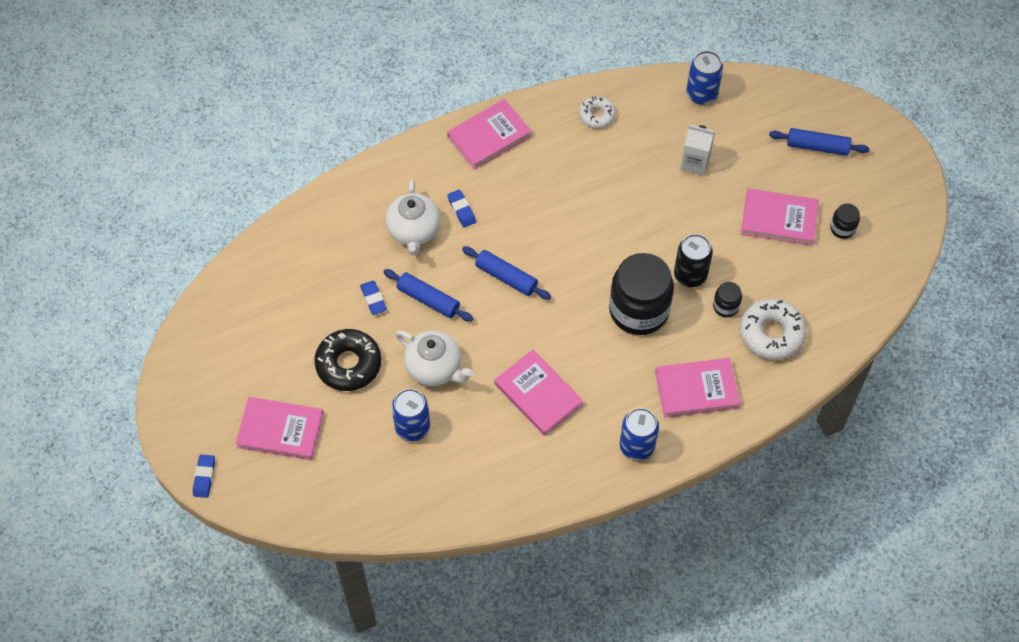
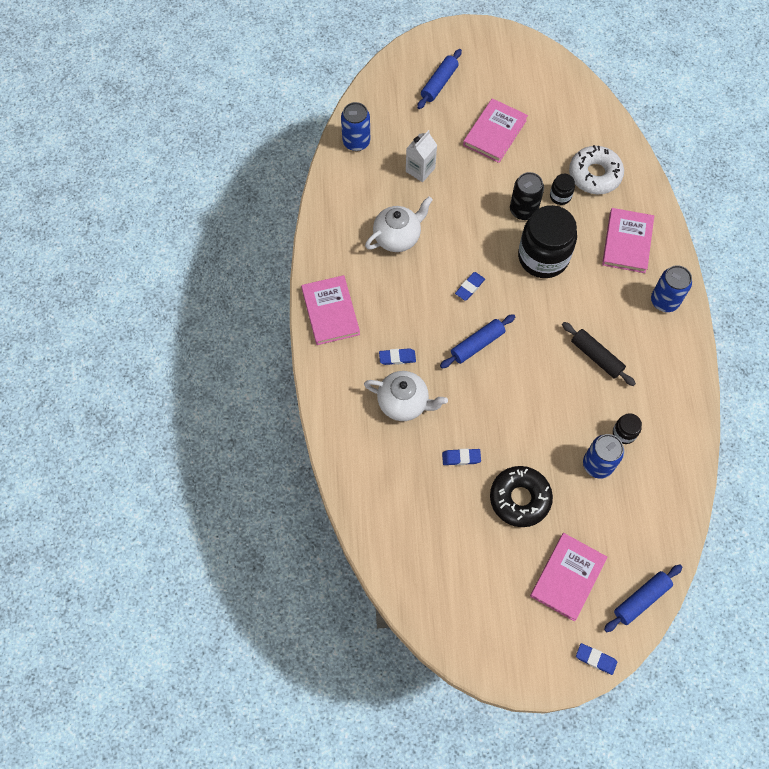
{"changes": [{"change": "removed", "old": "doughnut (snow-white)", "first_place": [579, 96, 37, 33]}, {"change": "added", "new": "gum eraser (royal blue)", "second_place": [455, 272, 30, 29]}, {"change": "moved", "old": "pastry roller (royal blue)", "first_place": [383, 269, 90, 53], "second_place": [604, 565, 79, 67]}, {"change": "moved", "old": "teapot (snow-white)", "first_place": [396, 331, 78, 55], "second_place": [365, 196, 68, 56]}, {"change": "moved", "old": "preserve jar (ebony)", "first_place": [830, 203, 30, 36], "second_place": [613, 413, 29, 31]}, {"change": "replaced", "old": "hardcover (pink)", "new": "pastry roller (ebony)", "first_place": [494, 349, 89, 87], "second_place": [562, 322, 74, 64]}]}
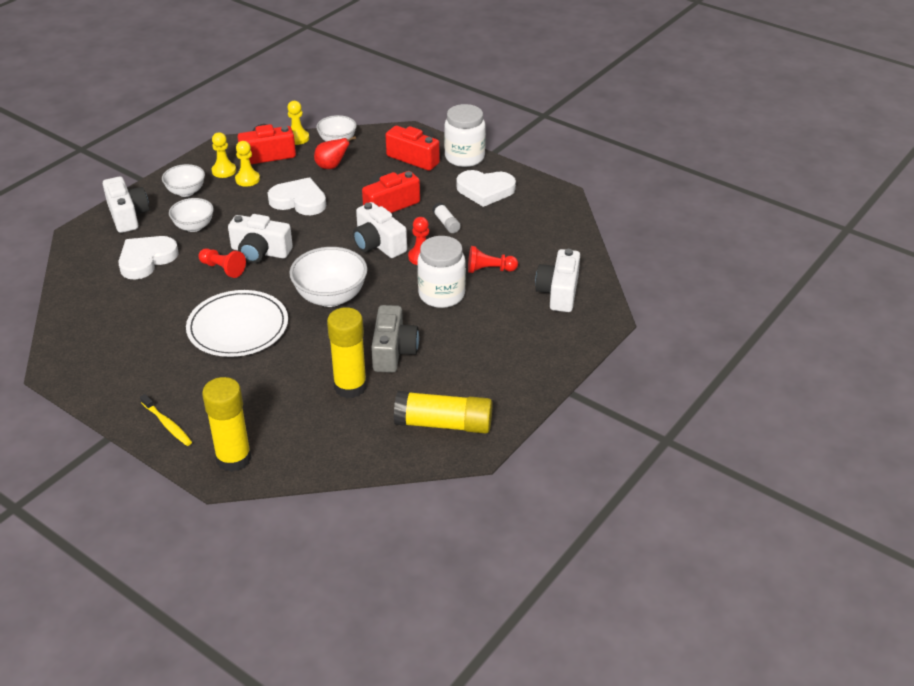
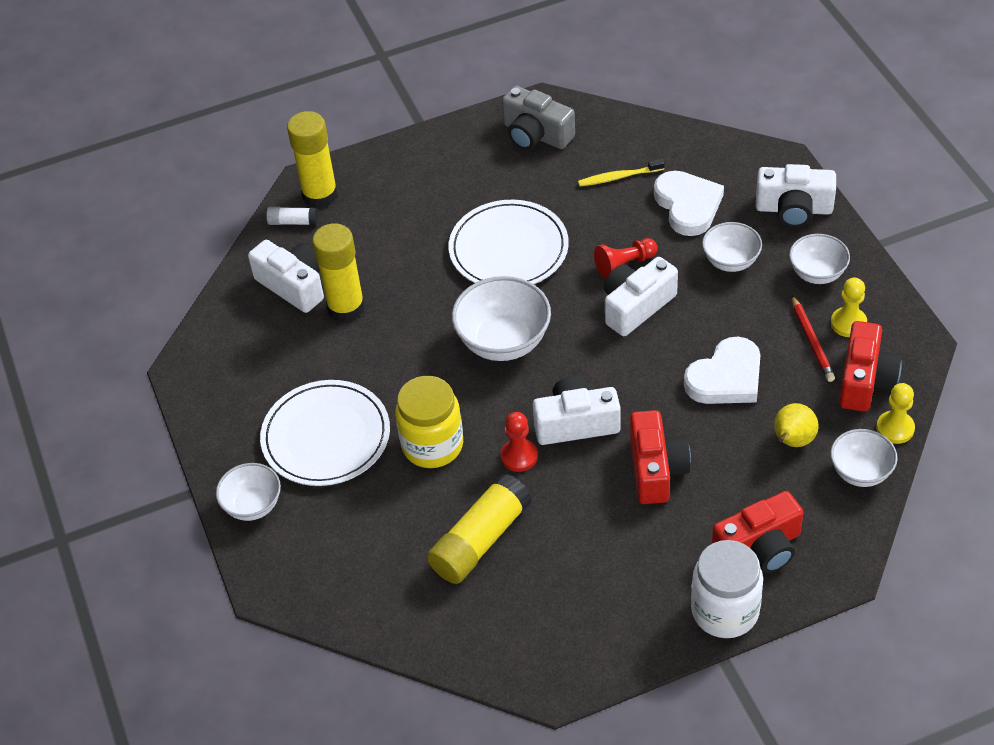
{"changes": [{"change": "removed", "old": "heart (snow-white)", "first_place": [456, 170, 60, 37]}, {"change": "removed", "old": "pawn (crimson)", "first_place": [468, 246, 50, 27]}, {"change": "added", "new": "bowl (snow-white)", "second_place": [216, 463, 65, 58]}, {"change": "added", "new": "plate (snow-white)", "second_place": [260, 380, 130, 106]}, {"change": "moved", "old": "dental brush (golden)", "first_place": [140, 394, 52, 52], "second_place": [578, 159, 87, 28]}, {"change": "moved", "old": "camera (gray)", "first_place": [371, 305, 48, 68], "second_place": [502, 86, 73, 64]}, {"change": "moved", "old": "glue (golden)", "first_place": [394, 391, 99, 42], "second_place": [427, 473, 105, 111]}, {"change": "moved", "old": "glue (snow-white)", "first_place": [432, 202, 29, 31], "second_place": [266, 207, 52, 18]}, {"change": "moved", "old": "camera (snow-white)", "first_place": [535, 249, 45, 63], "second_place": [248, 240, 76, 73]}, {"change": "replaced", "old": "pawn (golden)", "new": "pencil (crimson)", "first_place": [235, 141, 25, 46], "second_place": [792, 295, 43, 87]}, {"change": "recoloured", "old": "pear fruit (crimson)", "new": "pear fruit (golden)", "first_place": [314, 136, 42, 33], "second_place": [774, 403, 44, 44]}, {"change": "recoloured", "old": "preserve jar (snow-white)", "new": "preserve jar (golden)", "first_place": [417, 236, 49, 72], "second_place": [395, 376, 68, 92]}]}
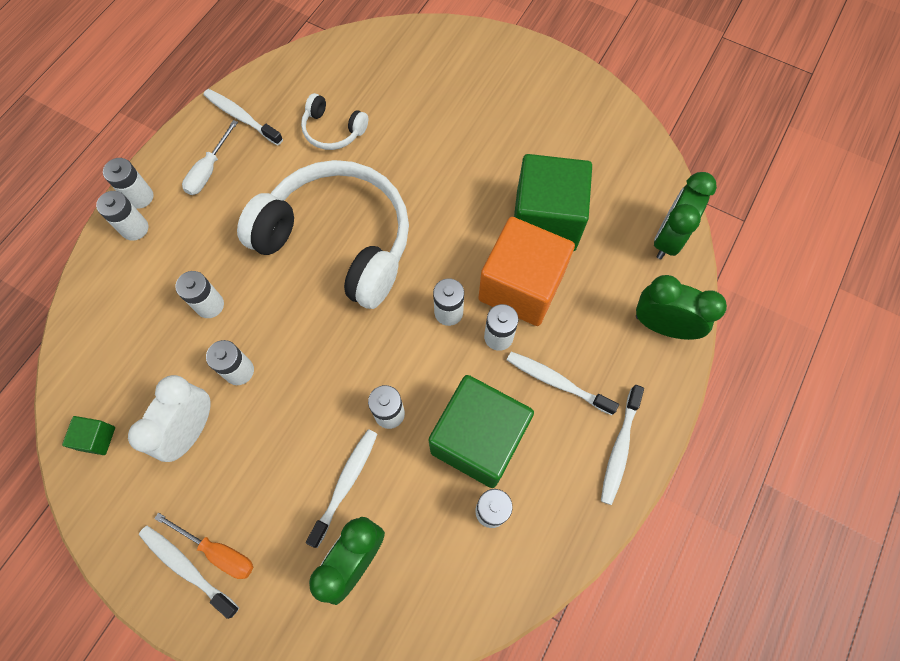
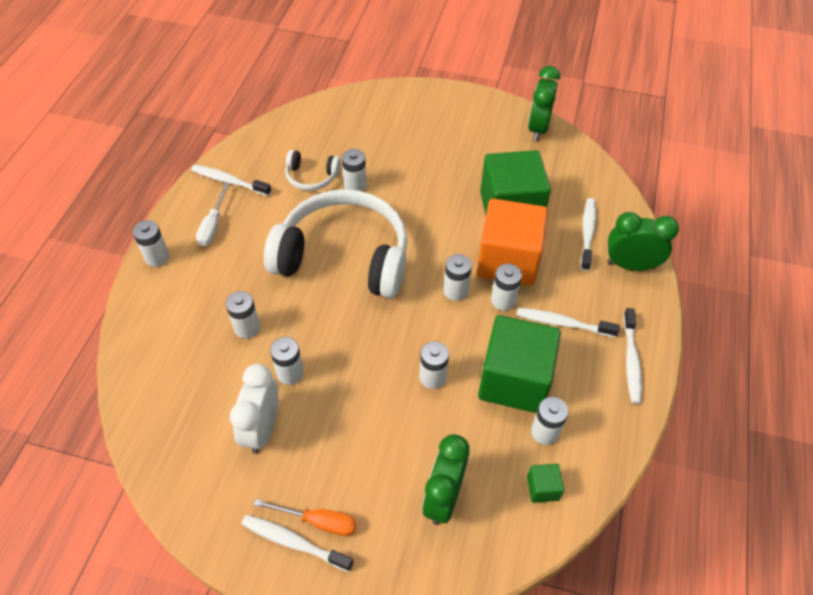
{"changes": [{"change": "moved", "old": "block (green)", "first_place": [62, 416, 53, 39], "second_place": [527, 464, 37, 39]}, {"change": "moved", "old": "battery (snow-white)", "first_place": [96, 191, 52, 50], "second_place": [342, 149, 25, 43]}, {"change": "moved", "old": "dental brush (snow-white)", "first_place": [306, 429, 71, 119], "second_place": [580, 198, 16, 73]}, {"change": "moved", "old": "bedside clock (green)", "first_place": [654, 172, 63, 87], "second_place": [528, 66, 32, 75]}]}
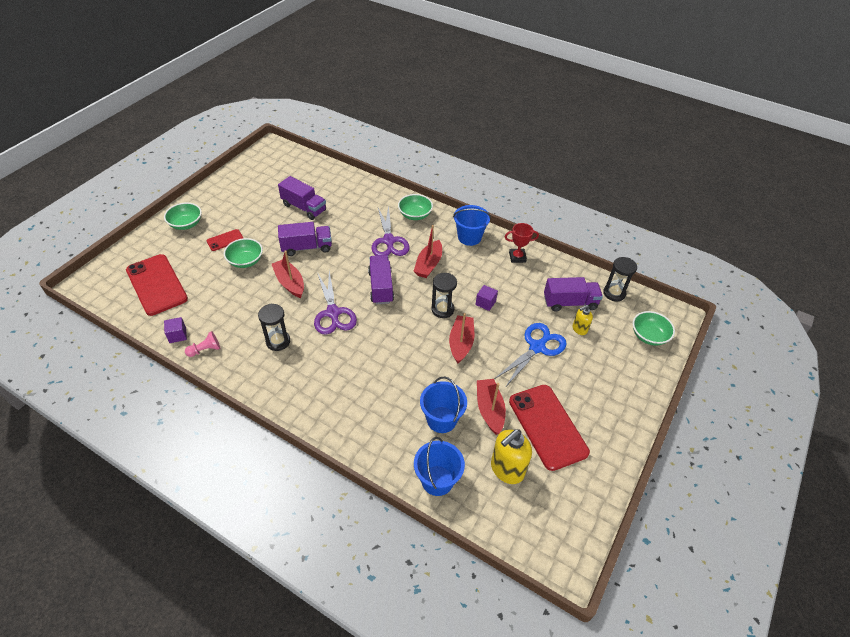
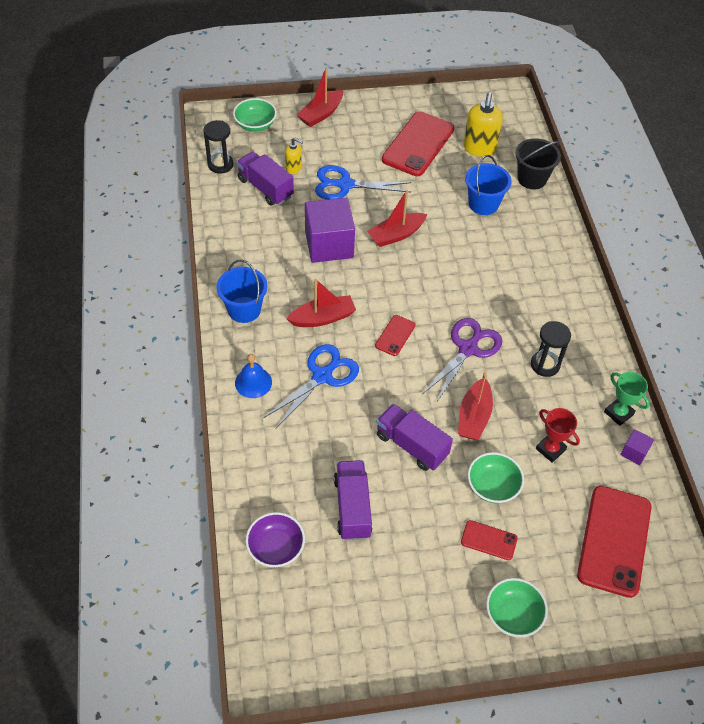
{"changes": [{"change": "removed", "old": "sandglass (ebony)", "first_place": [431, 273, 26, 45]}, {"change": "added", "new": "bowl (violet)", "second_place": [246, 512, 59, 55]}, {"change": "moved", "old": "toy boat (crimson)", "first_place": [477, 379, 29, 56], "second_place": [297, 67, 46, 60]}, {"change": "moved", "old": "award cup (crimson)", "first_place": [505, 223, 34, 40], "second_place": [536, 408, 44, 55]}, {"change": "replaced", "old": "pawn (pink)", "new": "award cup (green)", "first_place": [185, 331, 35, 26], "second_place": [604, 372, 46, 54]}, {"change": "replaced", "old": "toy truck (violet)", "new": "smartphone (crimson)", "first_place": [368, 255, 26, 49], "second_place": [375, 315, 40, 41]}, {"change": "replaced", "old": "bowl (green)", "new": "school bell (royal blue)", "first_place": [398, 194, 35, 26], "second_place": [235, 354, 37, 44]}, {"change": "recoloured", "old": "scissors (violet)", "new": "scissors (royal blue)", "first_place": [371, 205, 39, 51], "second_place": [263, 344, 96, 84]}, {"change": "recoloured", "old": "sand bucket (royal blue)", "new": "sand bucket (ebony)", "first_place": [414, 437, 51, 59], "second_place": [516, 138, 45, 51]}, {"change": "turned", "old": "pump bottle (golden)", "first_place": [491, 429, 41, 55], "second_place": [463, 92, 40, 65], "degrees": 90}, {"change": "resized", "old": "block (violet)", "first_place": [475, 285, 23, 26], "second_place": [305, 198, 50, 65], "factor": 2.27}]}
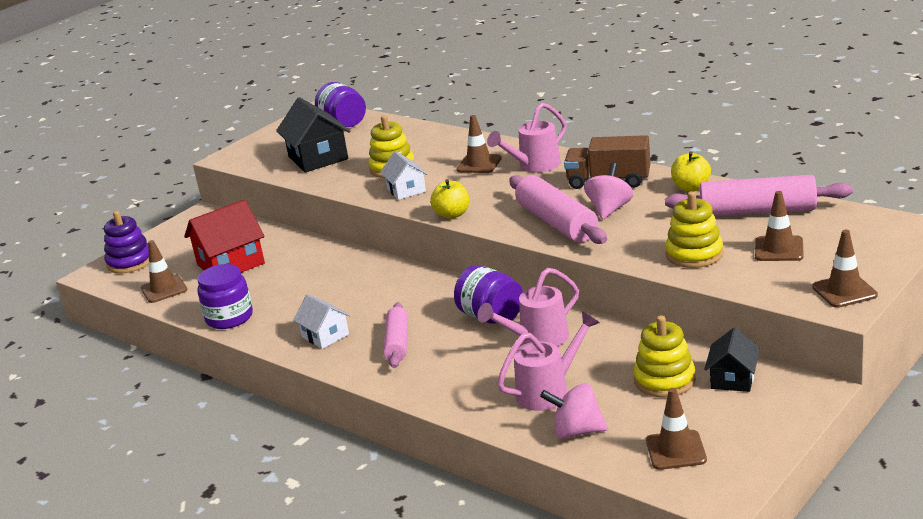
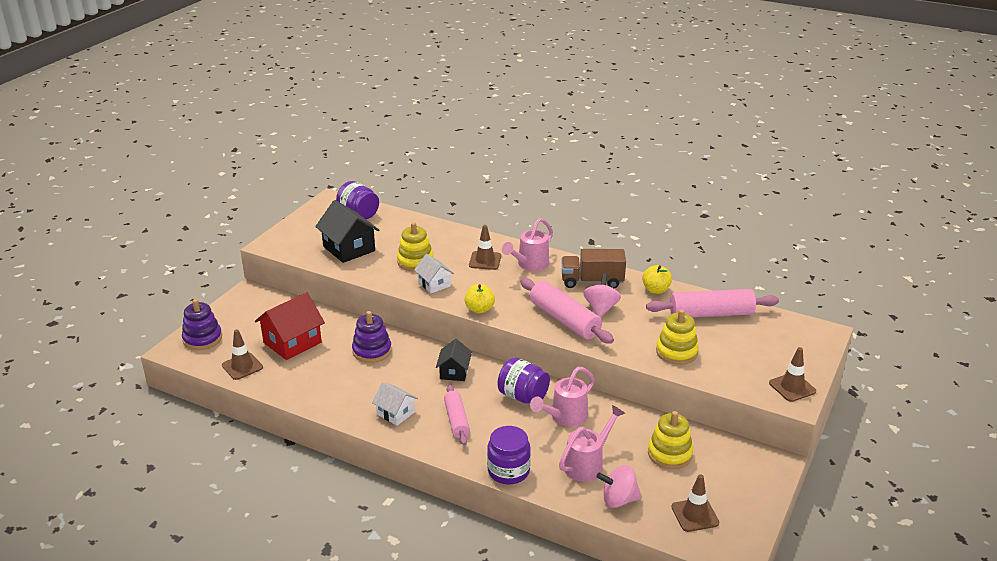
{"changes": [{"change": "removed", "old": "safety cone (dark brown)", "first_place": [755, 191, 49, 70]}, {"change": "added", "new": "stacking toy (violet)", "second_place": [352, 311, 40, 52]}, {"change": "moved", "old": "preserve jar (violet)", "first_place": [197, 264, 56, 65], "second_place": [487, 426, 44, 58]}, {"change": "moved", "old": "cottage (ebony)", "first_place": [704, 327, 56, 65], "second_place": [436, 339, 36, 42]}]}
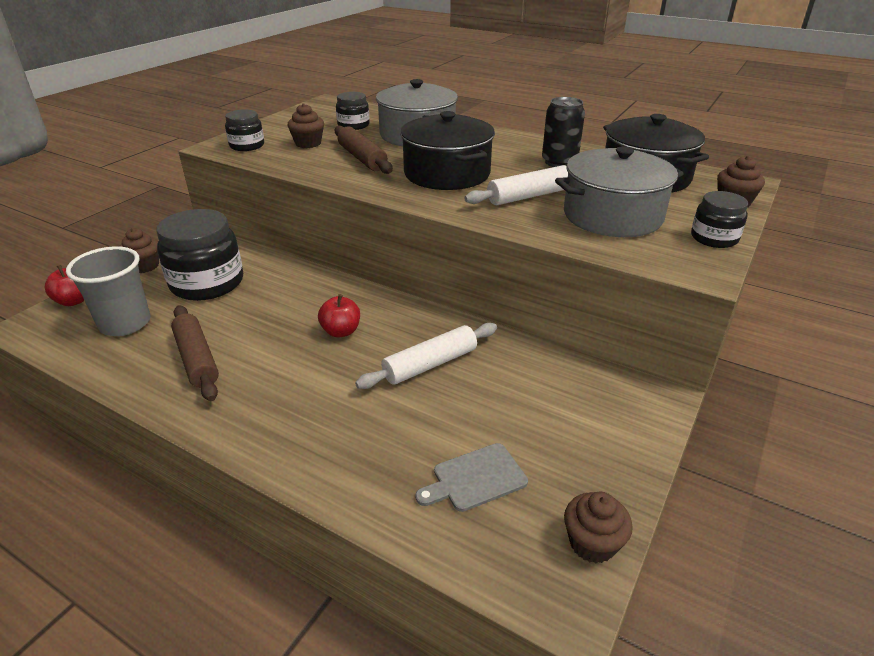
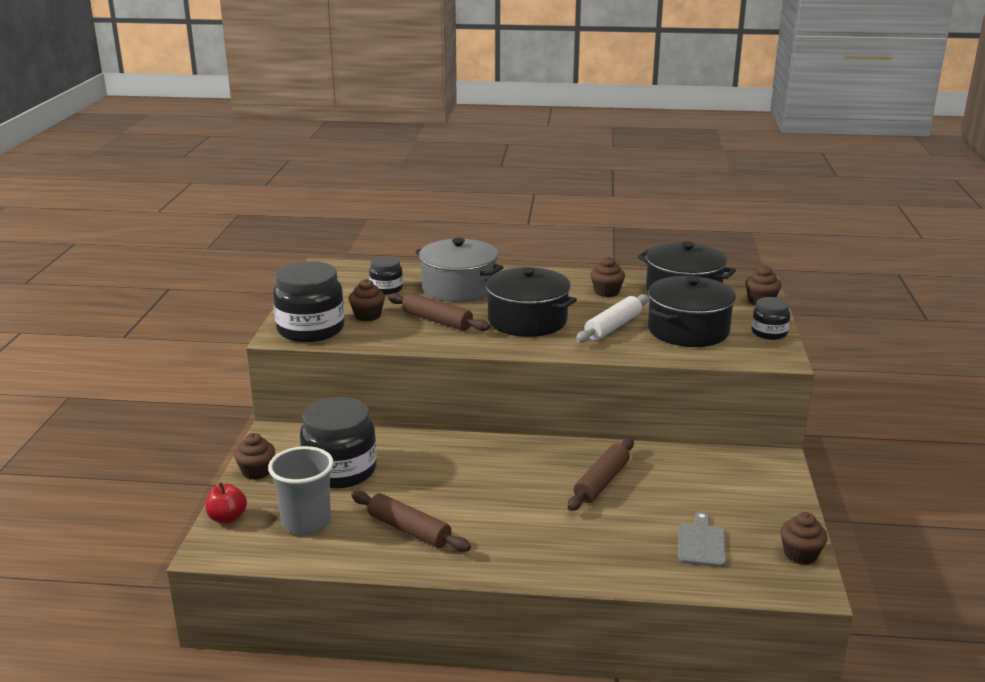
{"changes": [{"change": "removed", "old": "toy apple (crimson)", "first_place": [318, 294, 42, 43]}, {"change": "replaced", "old": "tin (ebony)", "new": "muffin (dark brown)", "first_place": [542, 97, 43, 70], "second_place": [590, 257, 35, 40]}, {"change": "recoloured", "old": "pastry roller (snow-white)", "new": "pastry roller (dark brown)", "first_place": [355, 323, 142, 66], "second_place": [568, 438, 66, 73]}, {"change": "recoloured", "old": "pot (gray)", "new": "pot (ebony)", "first_place": [555, 146, 129, 91], "second_place": [648, 276, 88, 71]}, {"change": "turned", "old": "chopping board (gray)", "first_place": [415, 443, 113, 69], "second_place": [678, 512, 48, 55], "degrees": 150}, {"change": "resized", "old": "preserve jar (ebony)", "first_place": [225, 109, 39, 42], "second_place": [273, 261, 72, 81], "factor": 1.9}]}
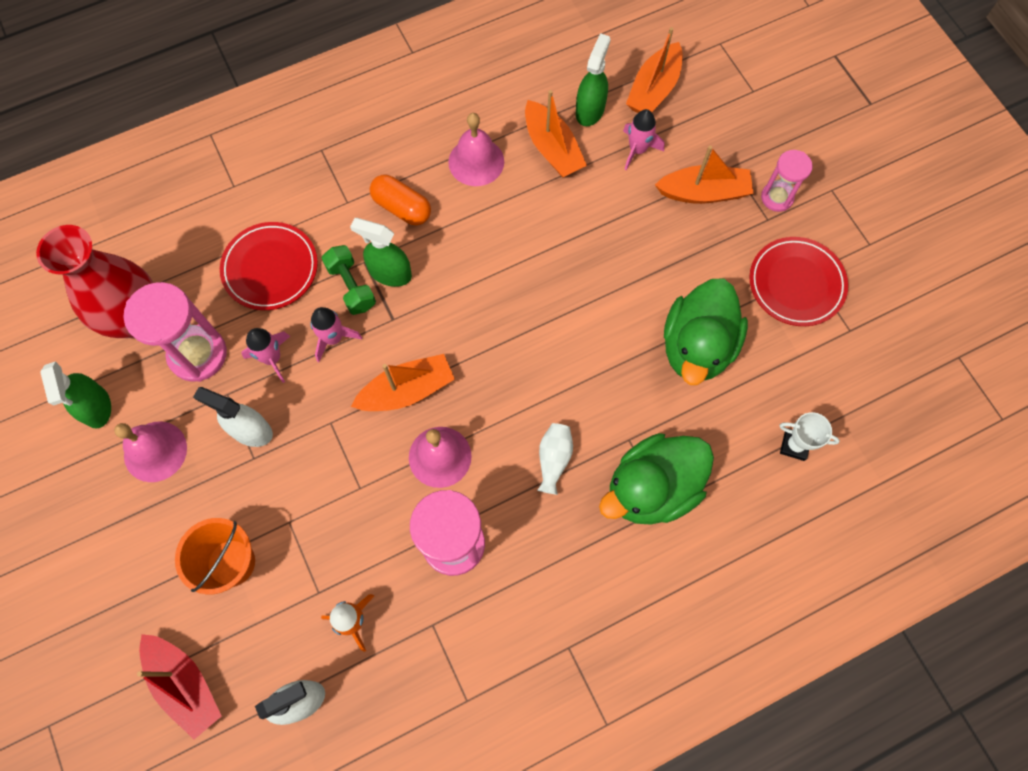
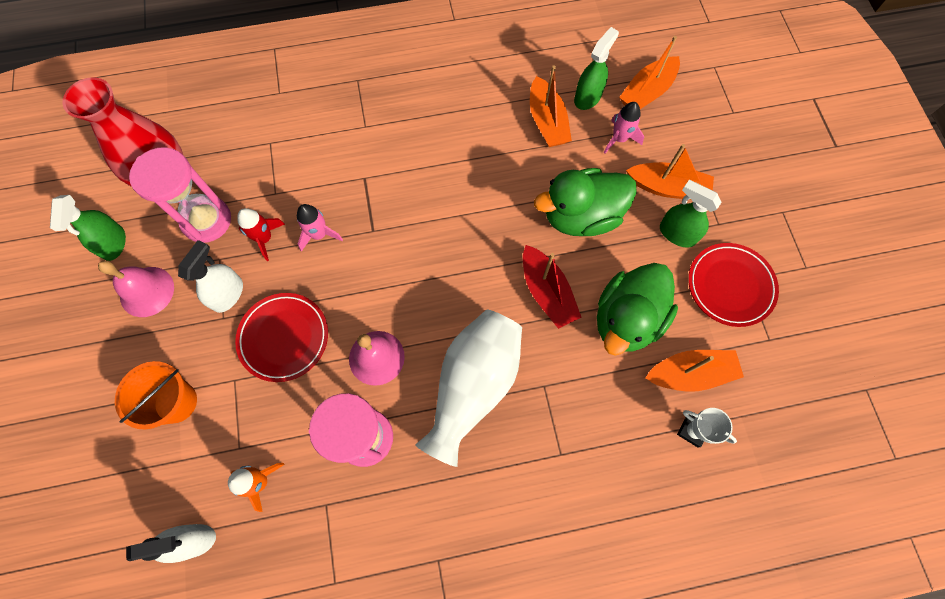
{"changes": [{"change": "removed", "old": "dumbbell (green)", "first_place": [322, 245, 54, 70]}, {"change": "removed", "old": "pill (orange)", "first_place": [370, 174, 61, 51]}, {"change": "removed", "old": "school bell (pink)", "first_place": [448, 113, 56, 73]}, {"change": "removed", "old": "sandglass (pink)", "first_place": [761, 150, 52, 62]}, {"change": "moved", "old": "toy boat (crimson)", "first_place": [137, 634, 84, 106], "second_place": [523, 245, 59, 84]}, {"change": "moved", "old": "plate (crimson)", "first_place": [220, 222, 98, 88], "second_place": [235, 293, 93, 89]}, {"change": "moved", "old": "sprayer (green)", "first_place": [350, 218, 62, 69], "second_place": [660, 180, 62, 67]}, {"change": "moved", "old": "toy boat (orange)", "first_place": [351, 354, 104, 57], "second_place": [645, 350, 99, 42]}, {"change": "moved", "old": "duck (green)", "first_place": [599, 433, 115, 92], "second_place": [534, 168, 103, 68]}, {"change": "recoloured", "old": "rocket (pink)", "new": "rocket (crimson)", "first_place": [241, 328, 49, 55], "second_place": [237, 208, 48, 53]}, {"change": "turned", "old": "sprayer (snow-white)", "first_place": [193, 387, 80, 60], "second_place": [178, 240, 65, 73], "degrees": 75}, {"change": "resized", "old": "tall vase (snow-white)", "first_place": [537, 423, 36, 72], "second_place": [415, 310, 107, 157], "factor": 2.35}]}
